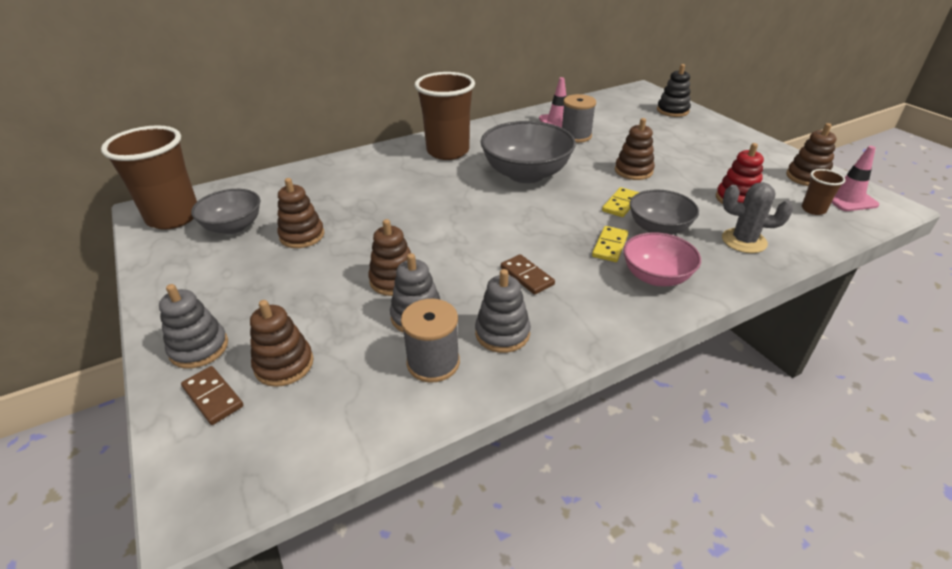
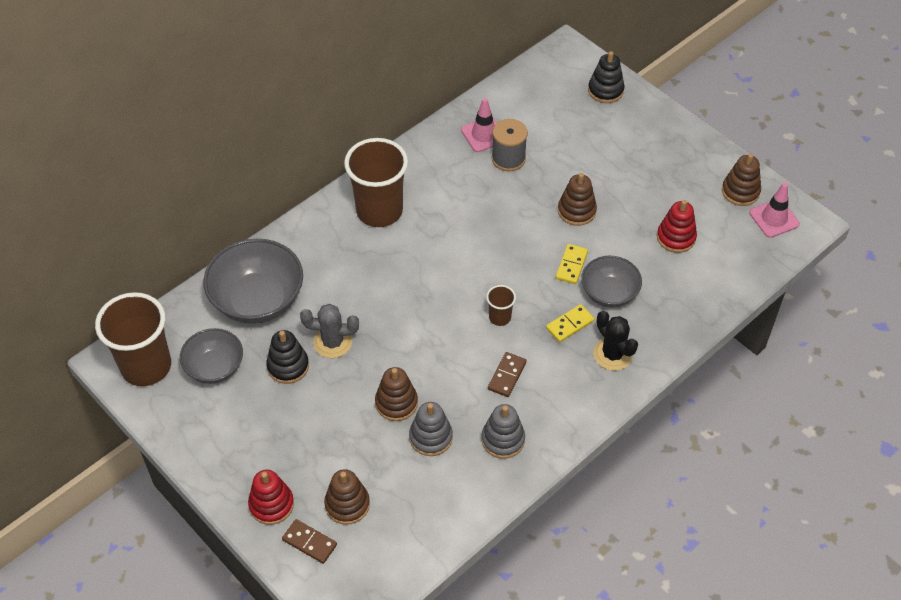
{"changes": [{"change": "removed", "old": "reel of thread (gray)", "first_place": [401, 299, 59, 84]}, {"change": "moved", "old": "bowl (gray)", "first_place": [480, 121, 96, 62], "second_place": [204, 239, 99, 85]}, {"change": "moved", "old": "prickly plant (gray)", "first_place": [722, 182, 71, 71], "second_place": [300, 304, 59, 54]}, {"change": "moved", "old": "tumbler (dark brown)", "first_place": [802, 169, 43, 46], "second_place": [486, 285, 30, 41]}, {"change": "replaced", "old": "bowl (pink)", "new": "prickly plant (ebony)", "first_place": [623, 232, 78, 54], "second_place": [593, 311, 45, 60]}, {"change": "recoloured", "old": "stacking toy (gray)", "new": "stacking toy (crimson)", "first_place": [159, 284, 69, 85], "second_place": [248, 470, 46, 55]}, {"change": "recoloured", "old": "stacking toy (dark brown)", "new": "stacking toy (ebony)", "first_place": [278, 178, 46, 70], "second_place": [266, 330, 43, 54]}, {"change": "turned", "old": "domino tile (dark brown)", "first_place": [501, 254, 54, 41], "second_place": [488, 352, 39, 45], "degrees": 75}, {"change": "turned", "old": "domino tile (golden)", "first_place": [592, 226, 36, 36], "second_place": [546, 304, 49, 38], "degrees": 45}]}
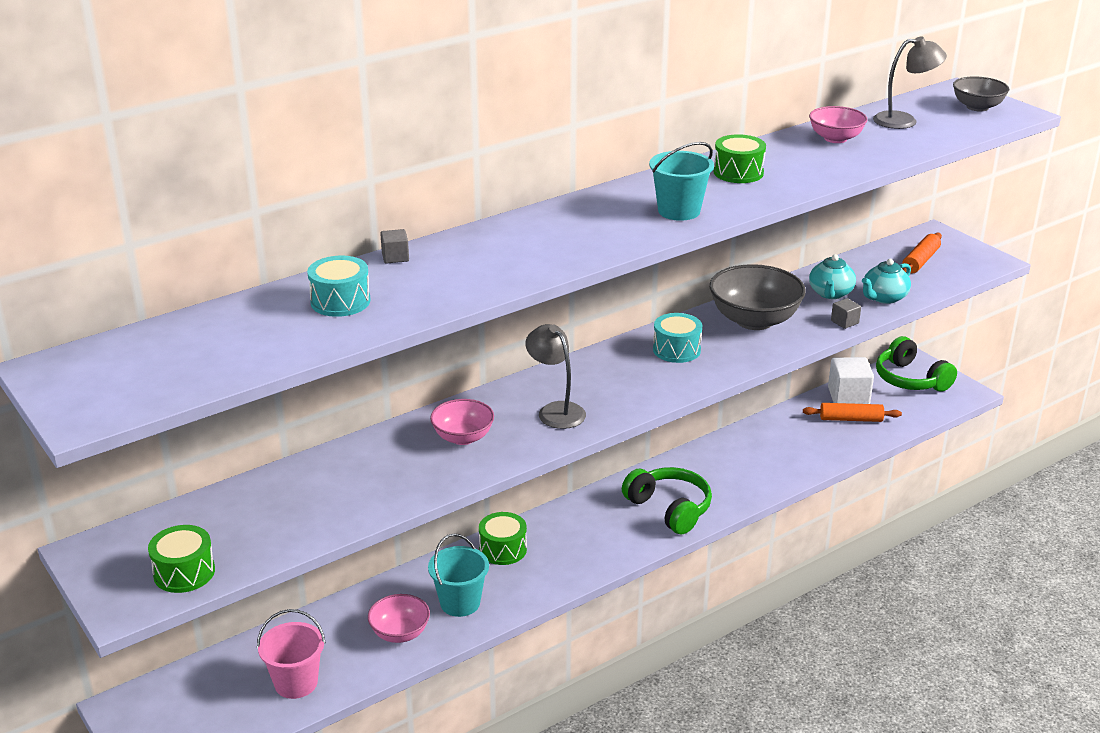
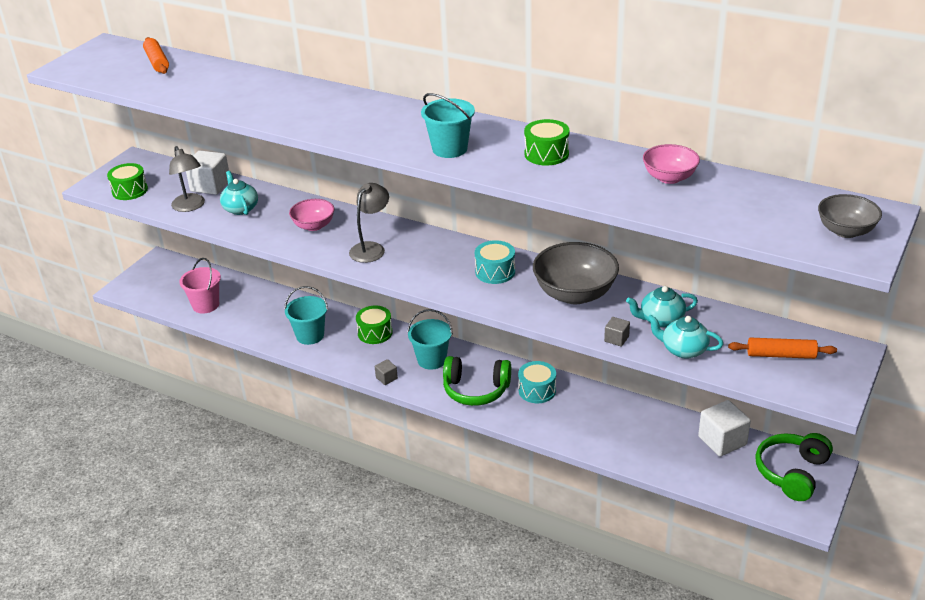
{"changes": [{"change": "removed", "old": "bowl (pink)", "first_place": [368, 594, 62, 49]}, {"change": "added", "new": "block (snow-white)", "second_place": [186, 150, 43, 45]}, {"change": "added", "new": "teapot (teal)", "second_place": [220, 171, 38, 44]}, {"change": "added", "new": "sand bucket (teal)", "second_place": [407, 309, 46, 61]}, {"change": "moved", "old": "snare drum (teal)", "first_place": [307, 256, 63, 61], "second_place": [518, 361, 38, 42]}, {"change": "moved", "old": "block (gray)", "first_place": [380, 229, 29, 35], "second_place": [375, 359, 23, 26]}, {"change": "moved", "old": "pastry roller (orange)", "first_place": [803, 403, 99, 19], "second_place": [143, 37, 26, 37]}, {"change": "moved", "old": "reading lamp (gray)", "first_place": [873, 36, 74, 93], "second_place": [169, 146, 36, 66]}, {"change": "turned", "old": "headset (green)", "first_place": [622, 467, 90, 67], "second_place": [443, 356, 68, 50], "degrees": 75}]}
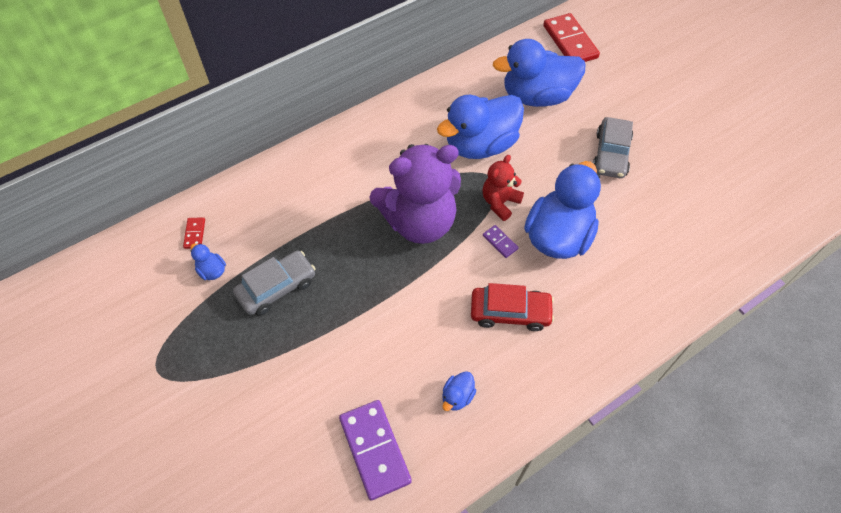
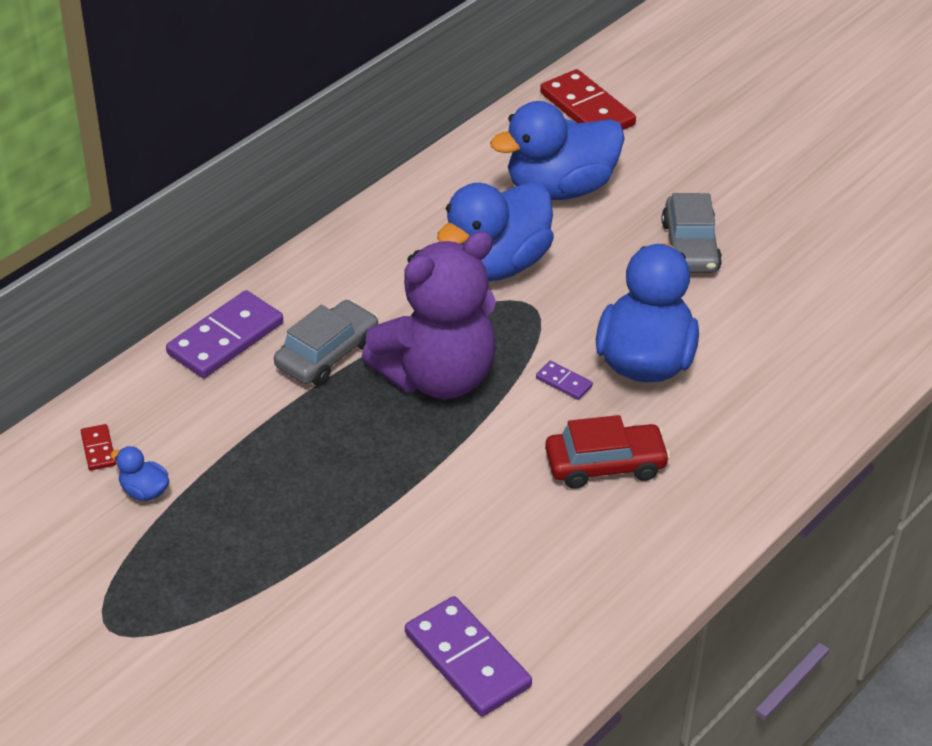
{"changes": [{"change": "removed", "old": "duck (royal blue)", "first_place": [442, 371, 34, 40]}, {"change": "removed", "old": "teddy (crimson)", "first_place": [483, 155, 41, 66]}, {"change": "added", "new": "domino tile (violet)", "second_place": [166, 290, 117, 88]}, {"change": "moved", "old": "toy car (gray)", "first_place": [233, 250, 82, 66], "second_place": [274, 300, 104, 86]}]}
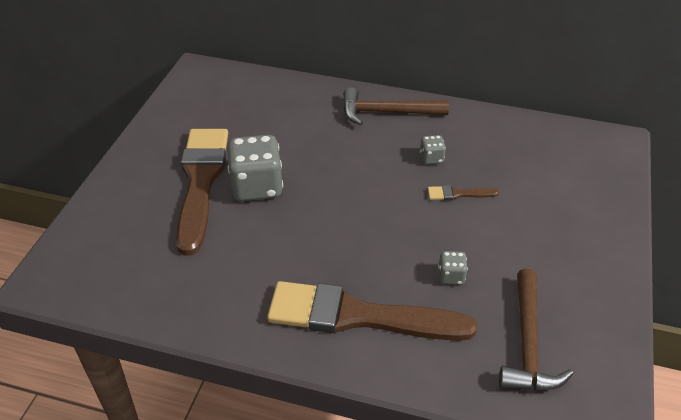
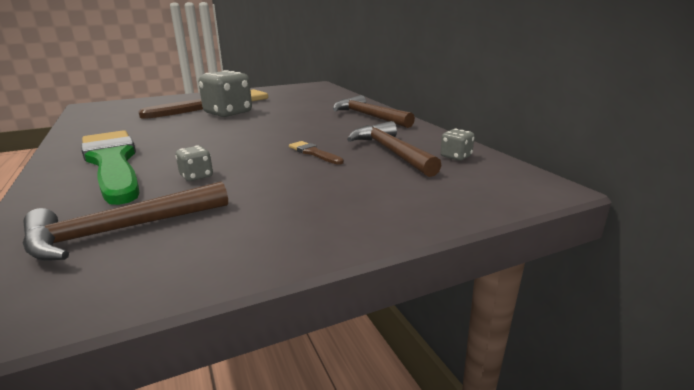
{"changes": [{"change": "added", "new": "claw hammer (dark brown)", "second_place": [347, 121, 95, 56]}, {"change": "moved", "old": "die (gray)", "first_place": [420, 135, 26, 29], "second_place": [440, 129, 35, 31]}, {"change": "recoloured", "old": "paint brush (dark brown)", "new": "paint brush (green)", "first_place": [267, 281, 210, 60], "second_place": [81, 130, 59, 75]}]}
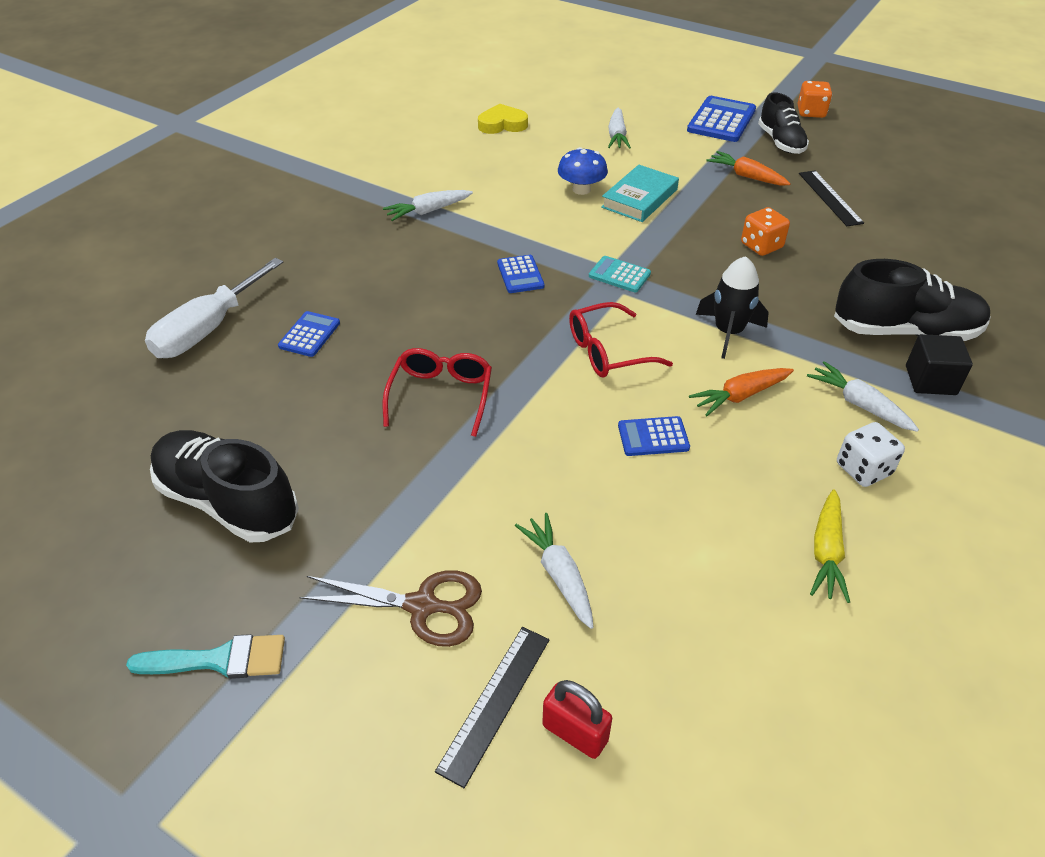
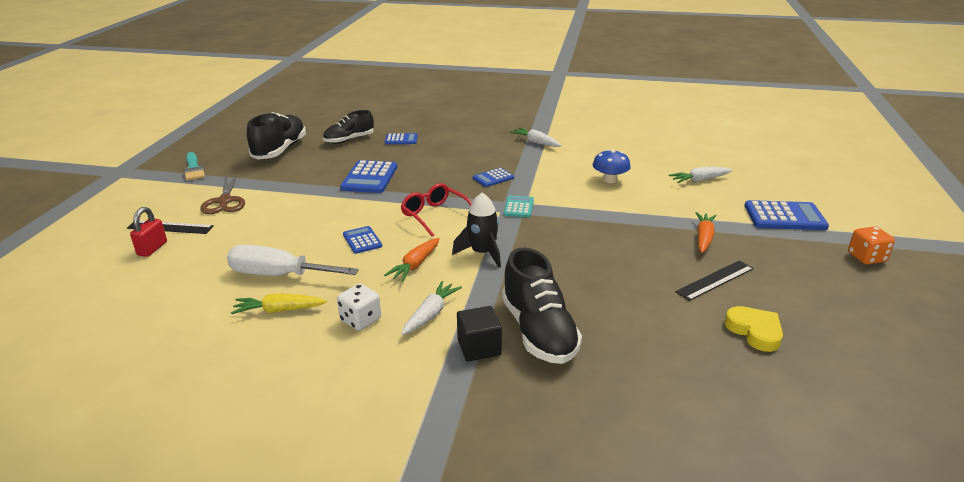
{"changes": [{"change": "removed", "old": "toy carrot (snow-white)", "first_place": [515, 513, 78, 116]}, {"change": "removed", "old": "hardcover (teal)", "first_place": [601, 165, 78, 57]}, {"change": "removed", "old": "die (orange)", "first_place": [741, 207, 49, 49]}, {"change": "moved", "old": "hand screwdriver (snow-white)", "first_place": [145, 258, 138, 100], "second_place": [227, 245, 132, 31]}, {"change": "moved", "old": "heart (golden)", "first_place": [478, 104, 50, 30], "second_place": [724, 306, 59, 46]}, {"change": "moved", "old": "sneaker (ebony)", "first_place": [758, 92, 51, 62], "second_place": [323, 110, 51, 34]}, {"change": "replaced", "old": "eyeglasses (crimson)", "new": "calculator (royal blue)", "first_place": [383, 348, 109, 89], "second_place": [340, 160, 57, 33]}, {"change": "turned", "old": "toy carrot (orange)", "first_place": [689, 368, 105, 48], "second_place": [384, 238, 56, 44], "degrees": -105}]}
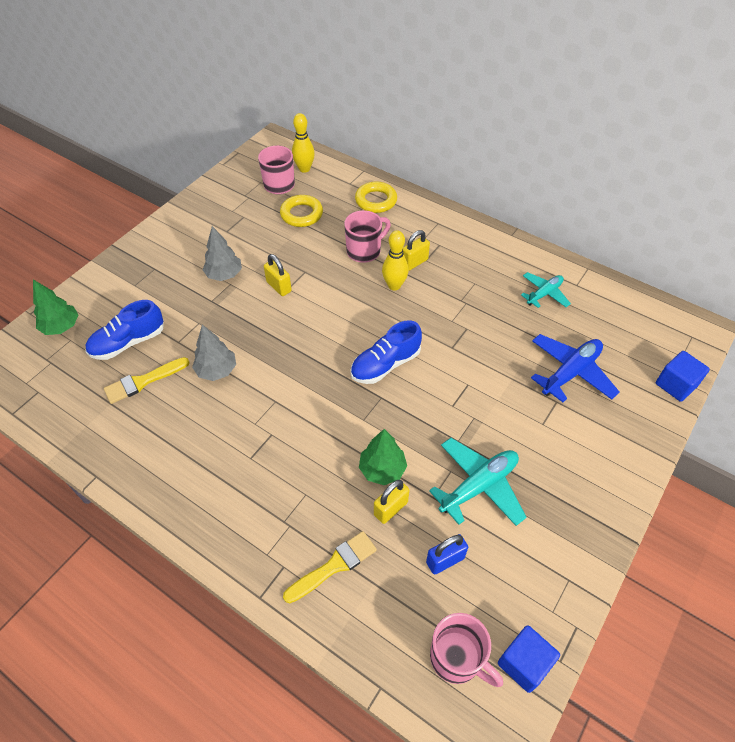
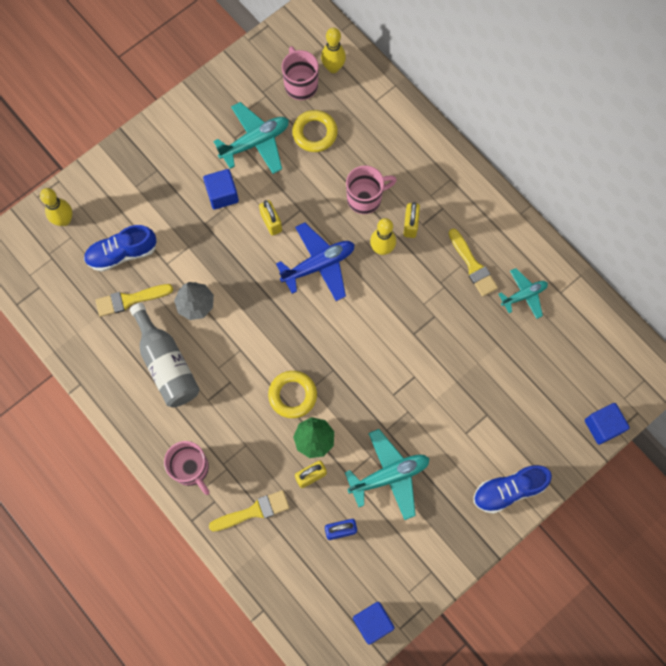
{"changes": [{"change": "added", "new": "bottle (gray)", "second_place": [130, 303, 70, 105]}, {"change": "added", "new": "toy plane (teal)", "second_place": [213, 102, 76, 72]}, {"change": "added", "new": "paint brush (golden)", "second_place": [448, 228, 50, 69]}, {"change": "moved", "old": "sneaker (royal blue)", "first_place": [350, 320, 72, 64], "second_place": [473, 465, 79, 49]}, {"change": "moved", "old": "ring (golden)", "first_place": [355, 181, 42, 32], "second_place": [268, 371, 49, 47]}, {"change": "moved", "old": "mug (pink)", "first_place": [430, 613, 73, 74], "second_place": [164, 441, 46, 54]}, {"change": "moved", "old": "toy plane (royal blue)", "first_place": [531, 334, 89, 68], "second_place": [276, 222, 79, 79]}, {"change": "replaced", "old": "fir tree (green)", "new": "bowling pin (golden)", "first_place": [33, 279, 46, 56], "second_place": [40, 188, 33, 38]}, {"change": "replaced", "old": "fir tree (gray)", "new": "block (royal blue)", "first_place": [203, 226, 39, 55], "second_place": [203, 169, 36, 41]}, {"change": "turned", "old": "padlock (golden)", "first_place": [403, 230, 27, 41], "second_place": [404, 202, 16, 36], "degrees": -60}]}
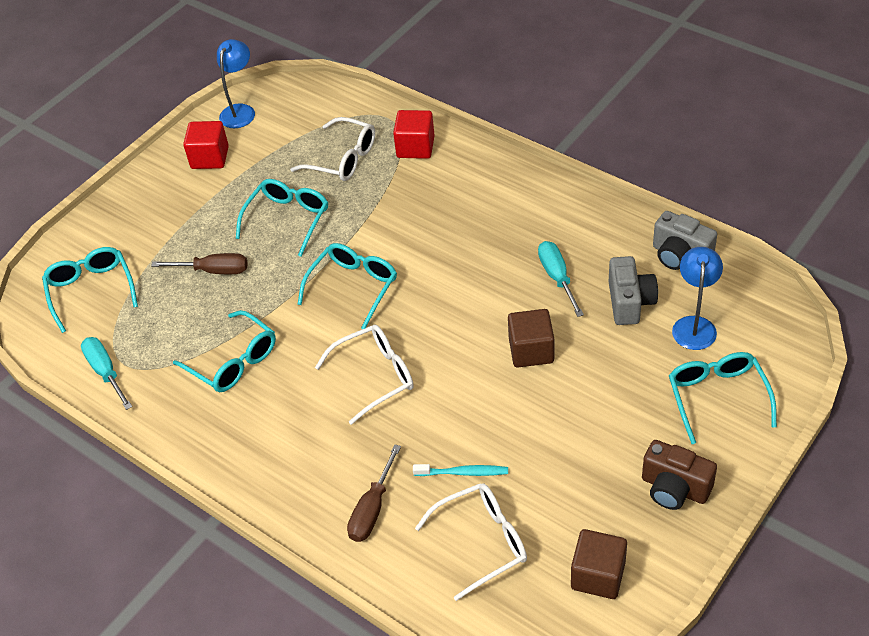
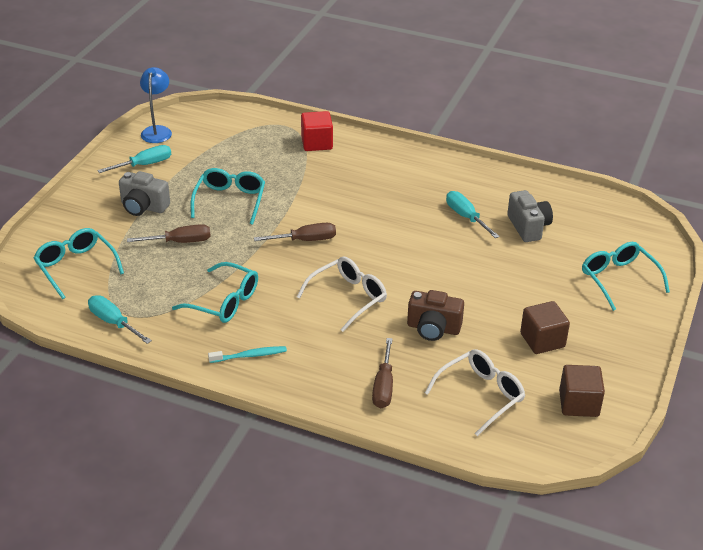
{"changes": [{"change": "removed", "old": "eyeglasses (snow-white)", "first_place": [290, 117, 85, 64]}, {"change": "removed", "old": "reading lamp (royal blue)", "first_place": [672, 247, 51, 103]}, {"change": "moved", "old": "dental brush (teal)", "first_place": [413, 464, 95, 12], "second_place": [208, 346, 79, 17]}, {"change": "moved", "old": "block (dark brown)", "first_place": [508, 309, 46, 58], "second_place": [520, 301, 50, 53]}, {"change": "moved", "old": "camera (dark brown)", "first_place": [642, 440, 75, 70], "second_place": [407, 290, 57, 51]}, {"change": "moved", "old": "camera (gray)", "first_place": [653, 211, 64, 59], "second_place": [119, 171, 51, 45]}, {"change": "replaced", "old": "block (crimson)", "new": "hand screwdriver (teal)", "first_place": [183, 121, 46, 48], "second_place": [97, 145, 74, 28]}, {"change": "replaced", "old": "eyeglasses (teal)", "new": "hand screwdriver (dark brown)", "first_place": [297, 243, 100, 86], "second_place": [254, 223, 82, 18]}]}
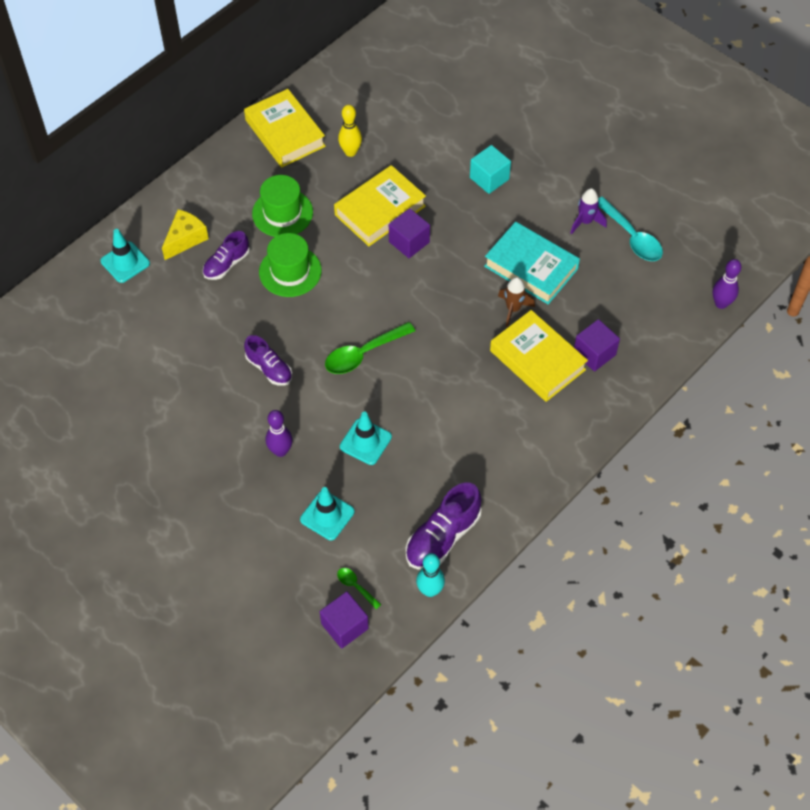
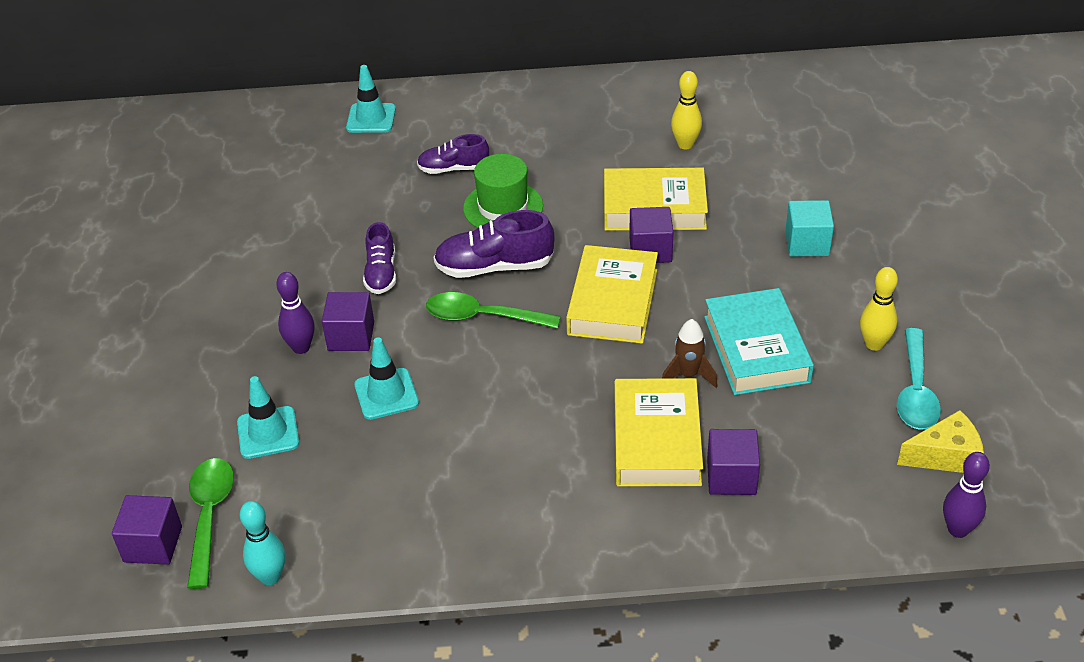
{"changes": [{"change": "removed", "old": "tall hat (green)", "first_place": [252, 175, 61, 62]}, {"change": "added", "new": "block (violet)", "second_place": [322, 292, 52, 59]}, {"change": "moved", "old": "piece of cheese (golden)", "first_place": [162, 209, 47, 51], "second_place": [897, 410, 87, 63]}, {"change": "moved", "old": "hardcover (golden)", "first_place": [244, 89, 82, 78], "second_place": [566, 245, 92, 99]}, {"change": "moved", "old": "sneaker (violet)", "first_place": [406, 483, 75, 86], "second_place": [434, 210, 121, 68]}, {"change": "replaced", "old": "rocket (violet)", "new": "bowling pin (golden)", "first_place": [570, 188, 37, 46], "second_place": [860, 267, 38, 84]}, {"change": "resized", "old": "tablespoon (green)", "first_place": [337, 568, 44, 41], "second_place": [187, 458, 47, 131], "factor": 1.96}]}
